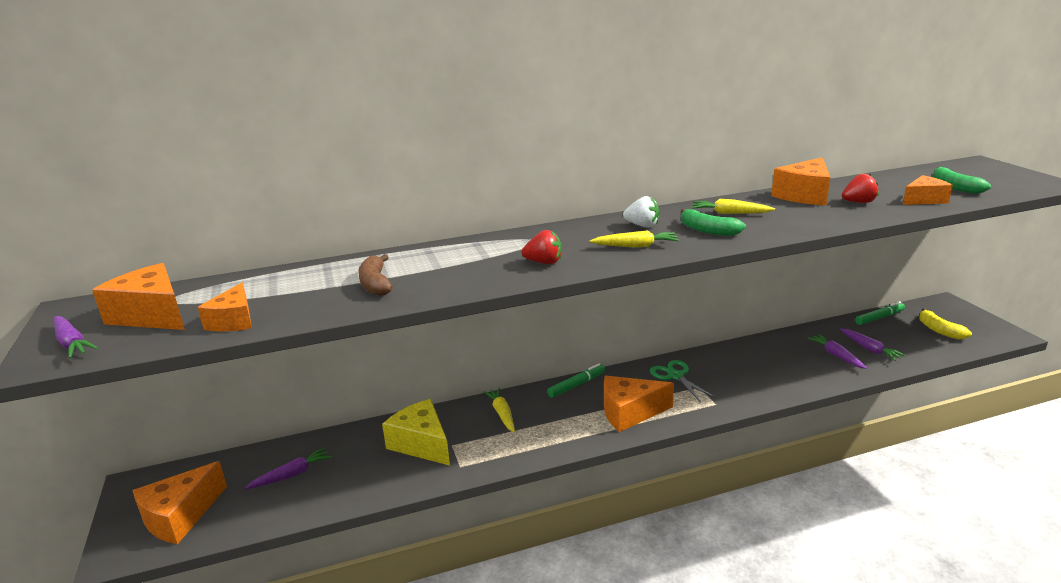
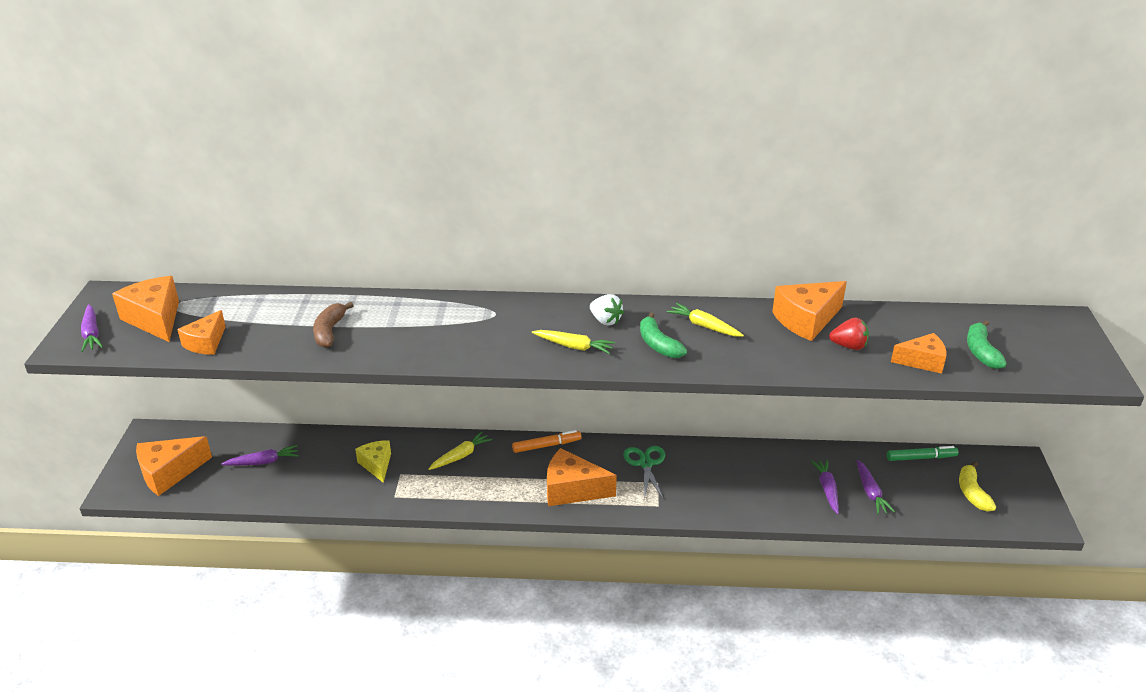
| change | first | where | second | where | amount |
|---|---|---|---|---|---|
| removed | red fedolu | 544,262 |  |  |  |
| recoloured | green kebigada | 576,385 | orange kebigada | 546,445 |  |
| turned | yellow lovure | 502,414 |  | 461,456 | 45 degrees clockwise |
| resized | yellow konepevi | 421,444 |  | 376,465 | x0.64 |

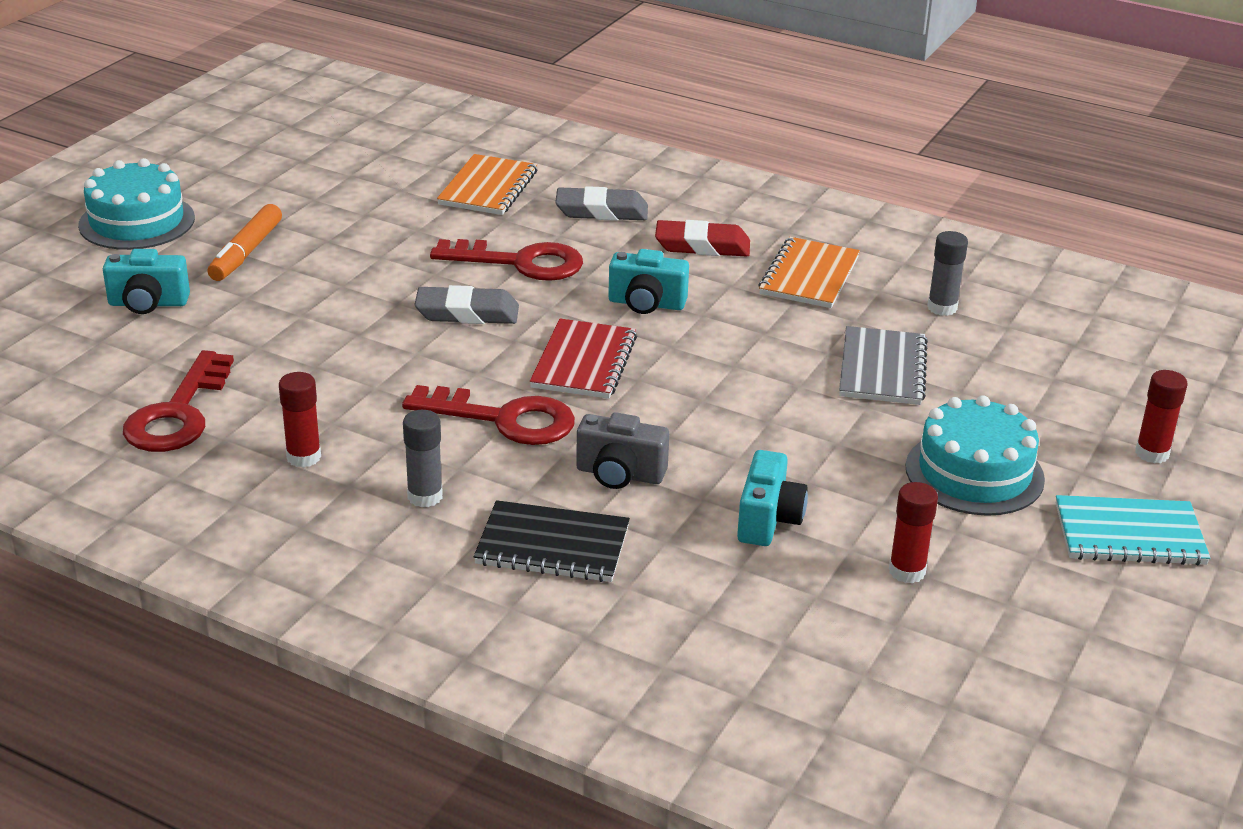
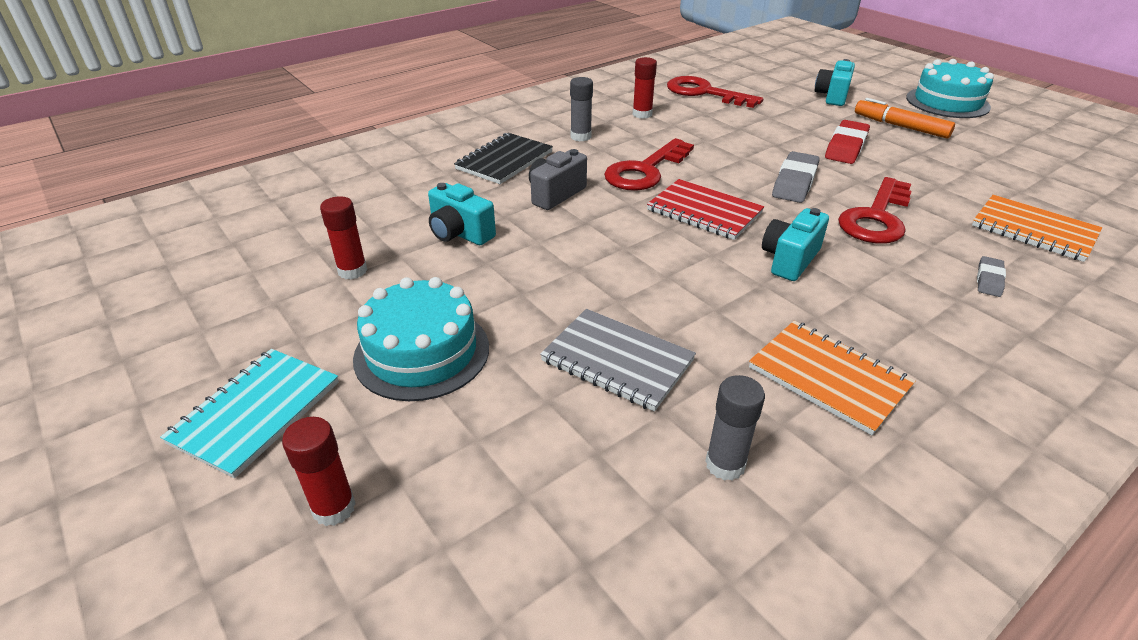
| change | first | where | second | where | amount |
|---|---|---|---|---|---|
| moved | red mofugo | 702,246 |  | 846,147 |  |
| resized | grey mofugo | 601,211 |  | 989,280 | x0.56 |

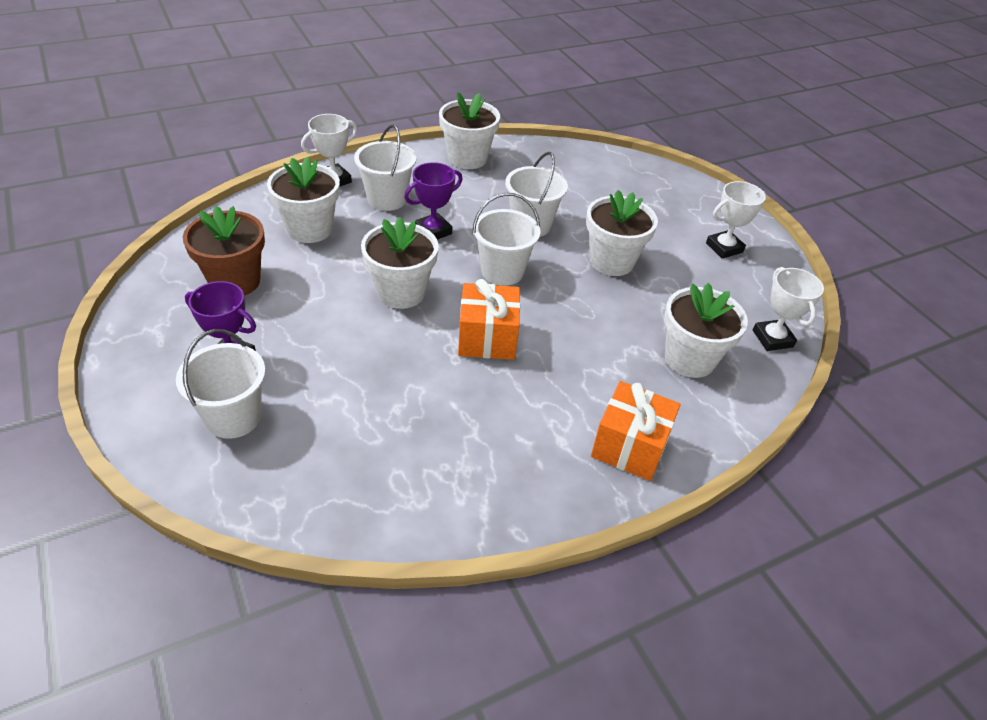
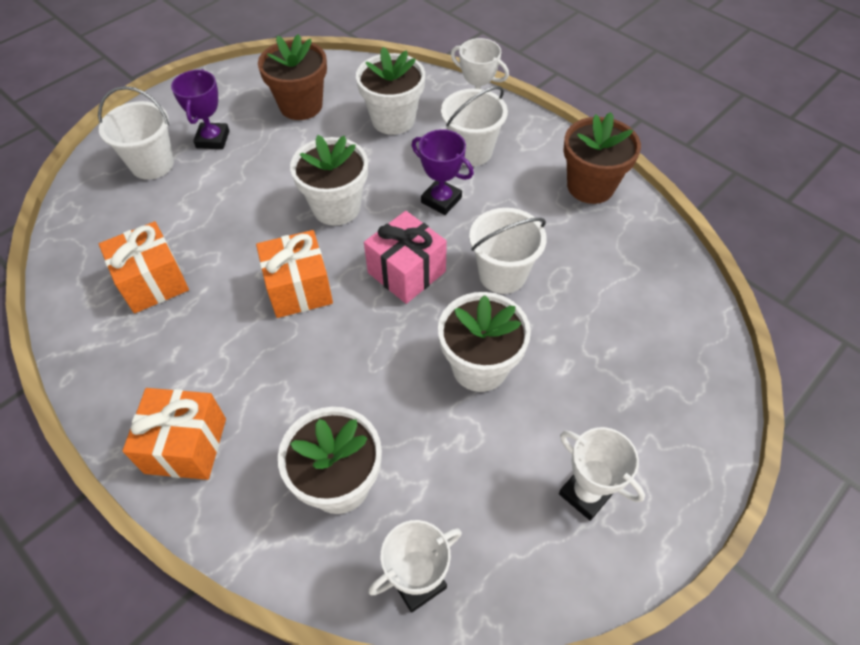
| change | first | where | second | where | amount |
|---|---|---|---|---|---|
| added |  |  | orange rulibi | 153,282 |  |
| replaced | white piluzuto | 502,271 | pink rulibi | 406,272 |  |
| recoloured | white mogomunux | 467,158 | brown mogomunux | 590,186 |  |

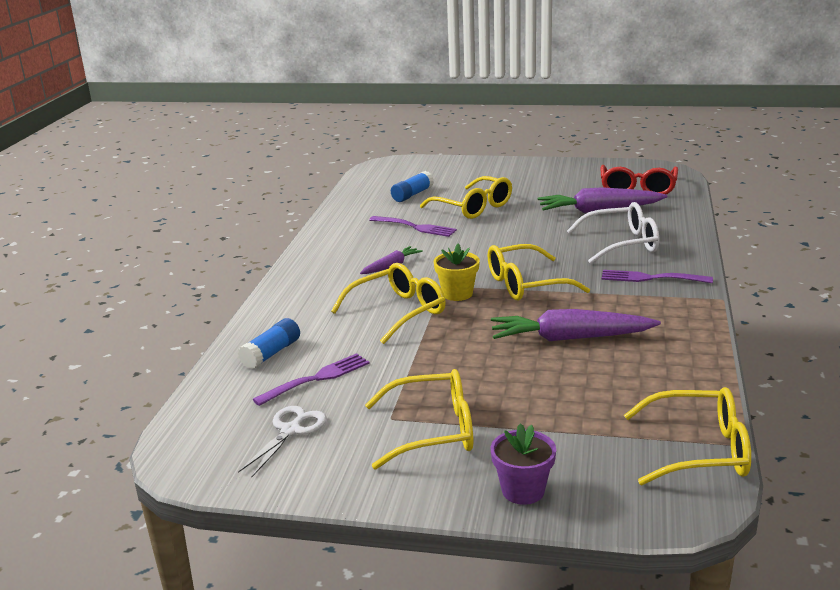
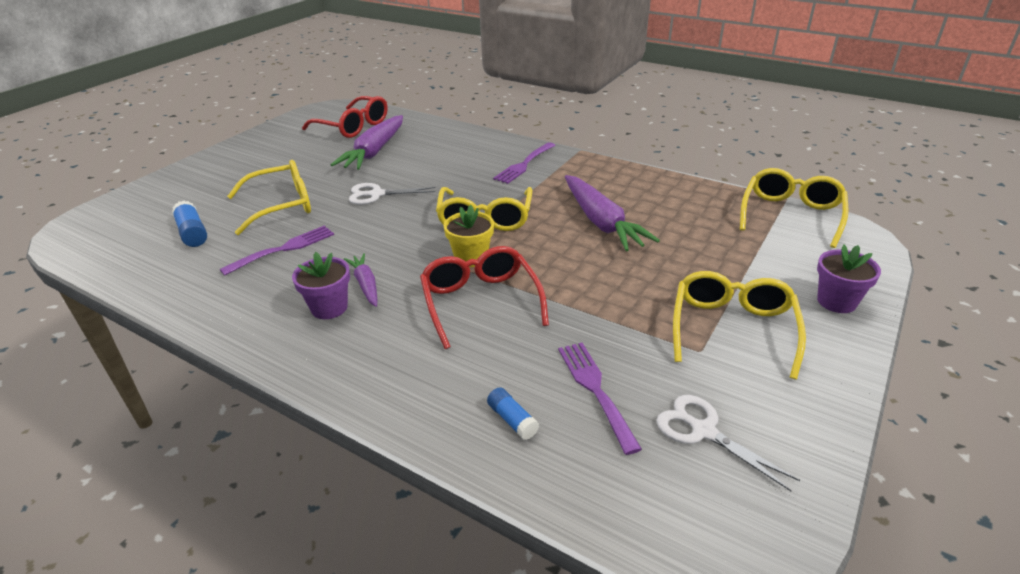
| change | first | where | second | where | amount |
|---|---|---|---|---|---|
| removed | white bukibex | 622,244 |  |  |  |
| added |  |  | purple mogomunux | 329,308 |  |
| added |  |  | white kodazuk | 376,194 |  |
| recoloured | yellow bukibex | 398,312 | red bukibex | 480,302 |  |
| turned | purple lovure | 570,338 |  | 601,222 | 45 degrees counterclockwise |
| resized | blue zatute | 271,353 |  | 512,420 | x0.66 |

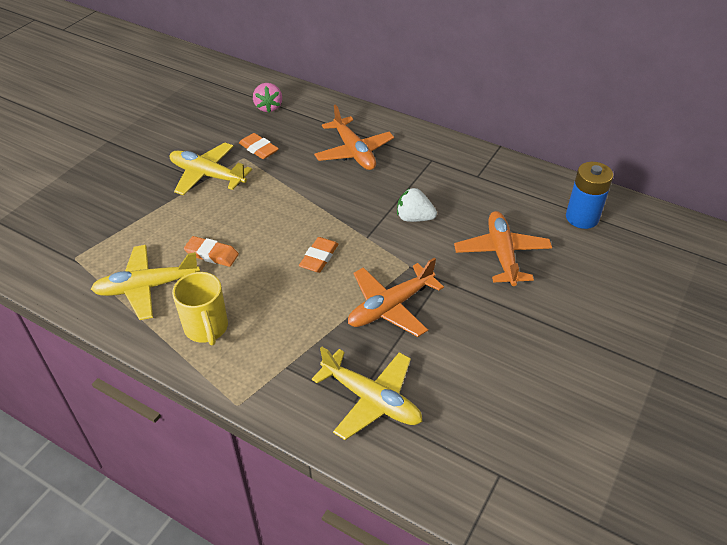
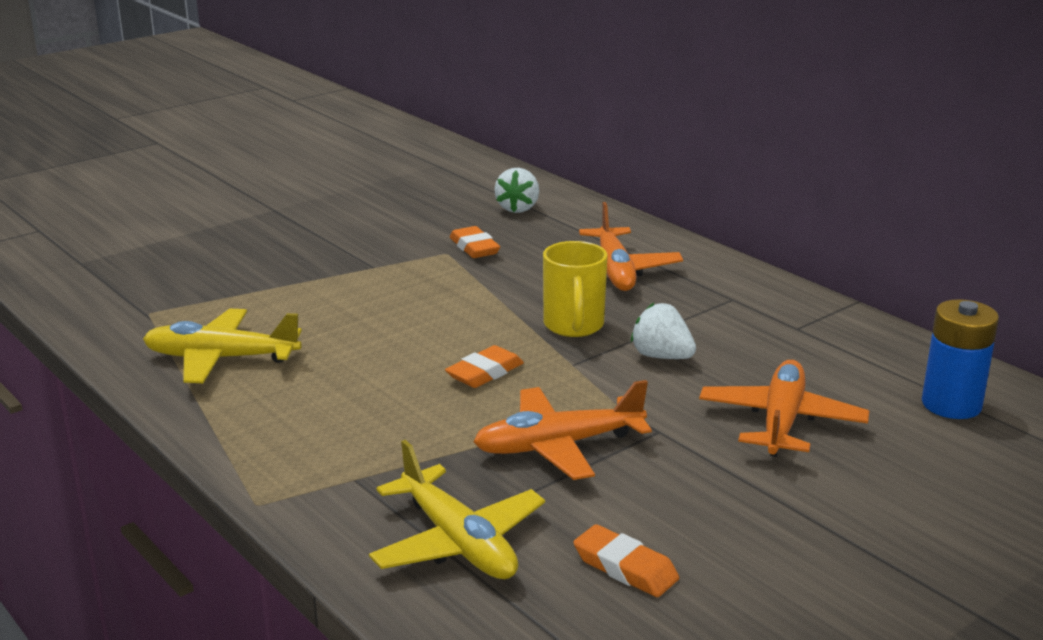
| change | first | where | second | where | amount |
|---|---|---|---|---|---|
| removed | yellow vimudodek | 207,175 |  |  |  |
| moved | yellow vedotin | 206,328 |  | 574,326 |  |
| moved | orange mofugo | 212,254 |  | 625,568 |  |
| recoloured | pink fedolu | 268,107 | white fedolu | 518,208 |  |

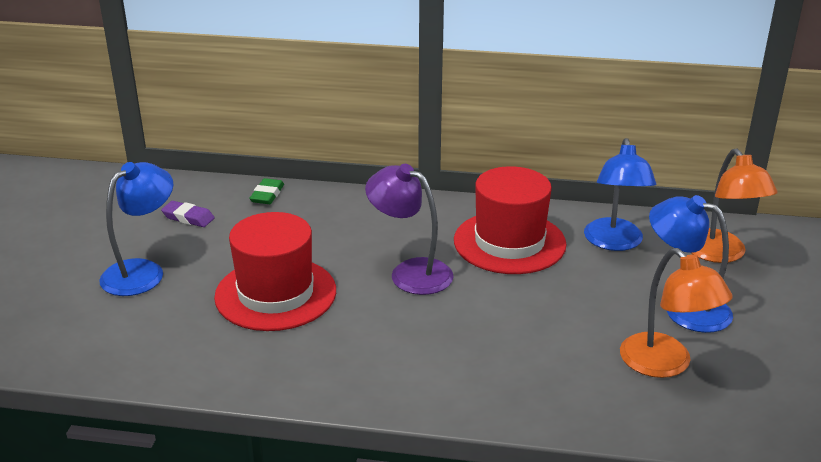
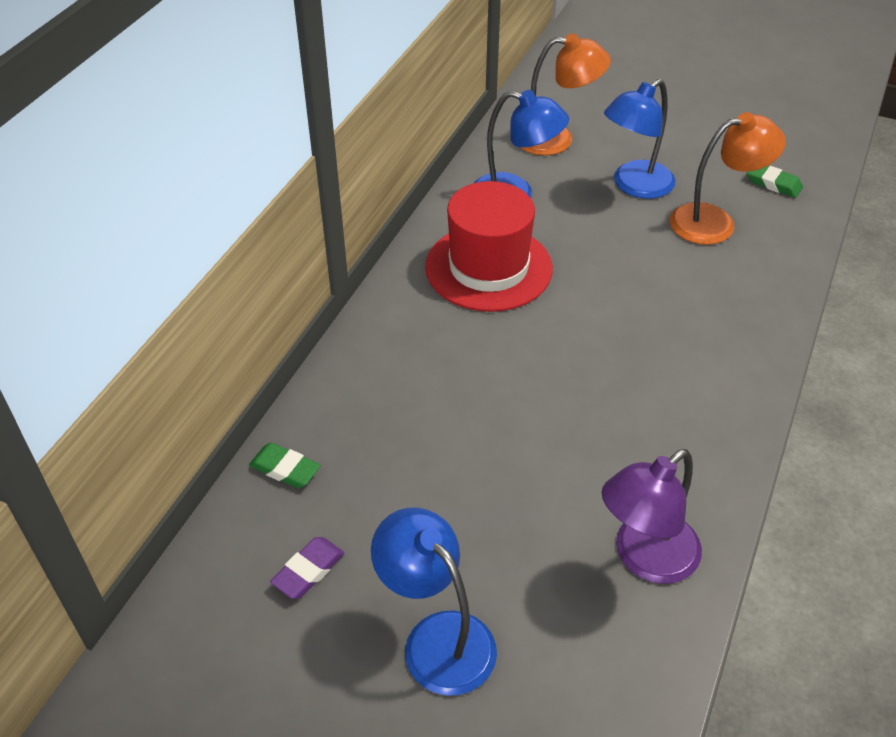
| change | first | where | second | where | amount |
|---|---|---|---|---|---|
| removed | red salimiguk | 275,294 |  |  |  |
| added |  |  | green mofugo | 773,183 |  |
| moved | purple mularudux | 410,272 |  | 645,558 |  |

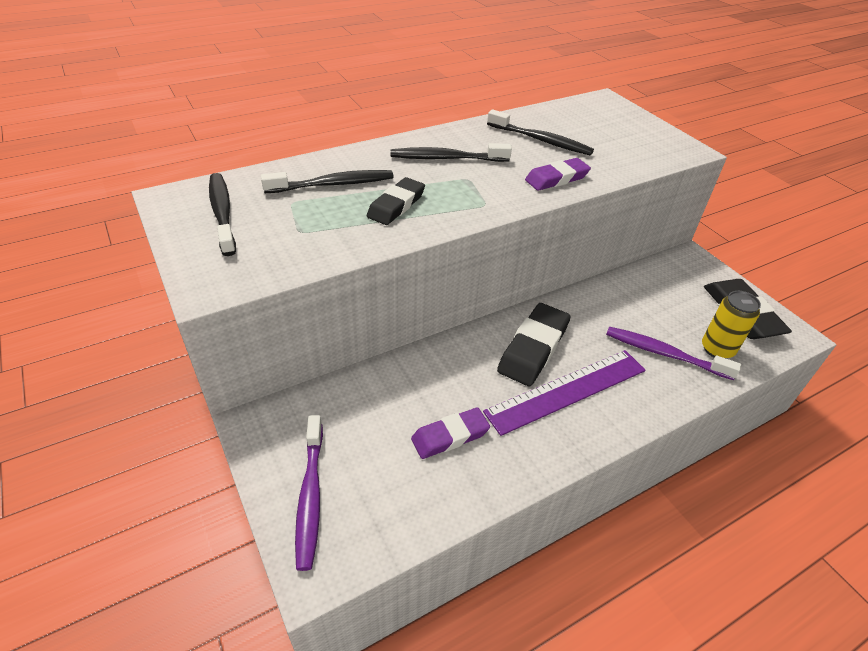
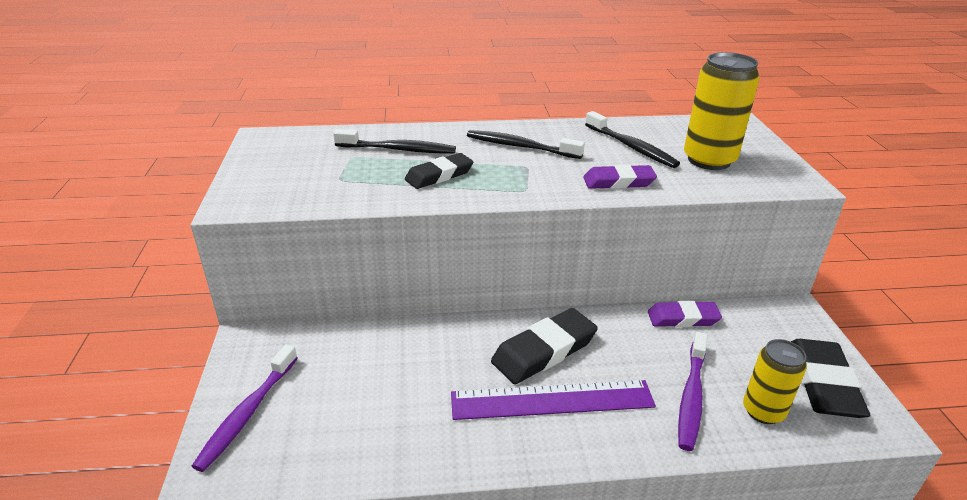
| change | first | where | second | where | amount |
|---|---|---|---|---|---|
| removed | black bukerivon | 222,213 |  |  |  |
| added |  |  | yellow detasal | 709,160 |  |
| moved | purple mofugo | 450,436 |  | 683,318 |  |
| turned | purple bukerivon | 664,353 |  | 691,397 | 120 degrees counterclockwise |

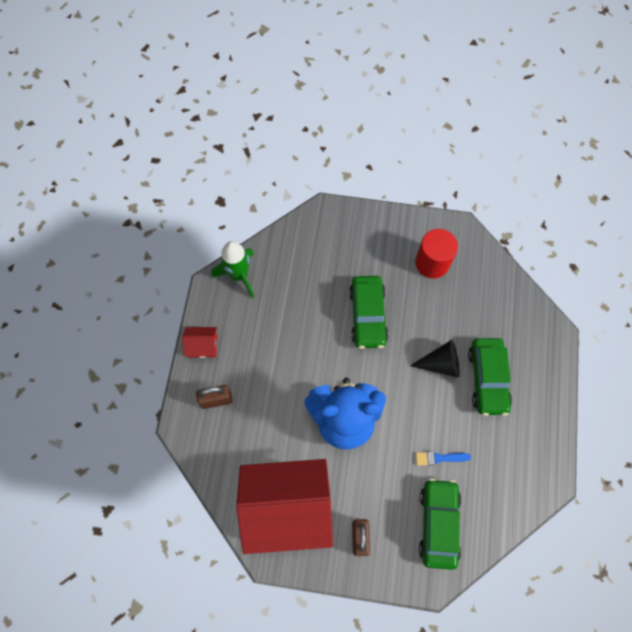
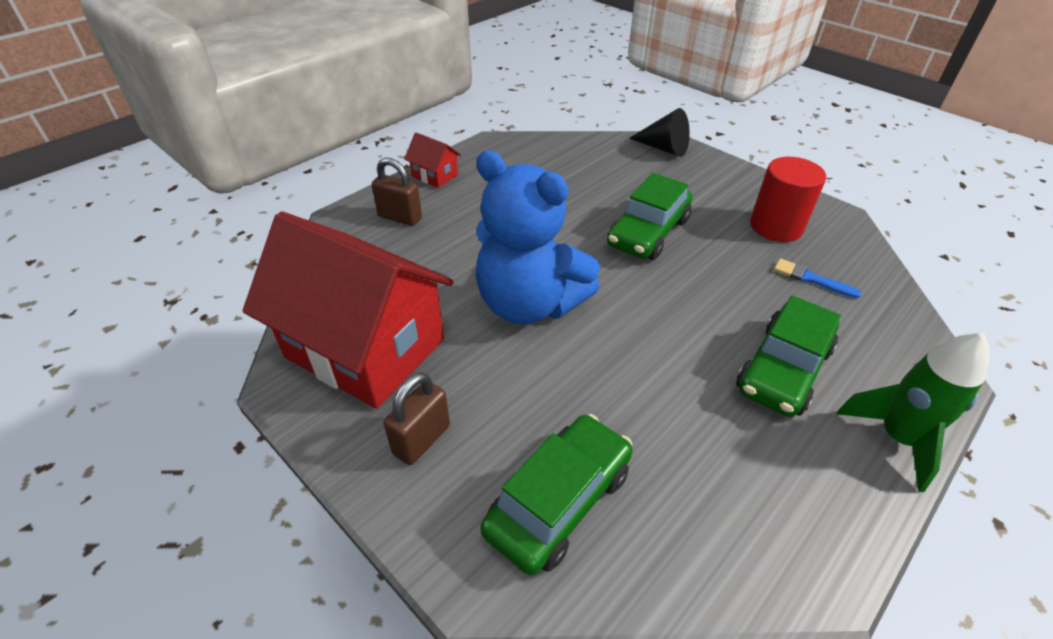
| change | first | where | second | where | amount |
|---|---|---|---|---|---|
| moved | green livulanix | 239,275 |  | 897,438 |  |
| moved | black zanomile | 440,363 |  | 663,148 |  |
| moved | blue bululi | 439,458 |  | 811,279 |  |

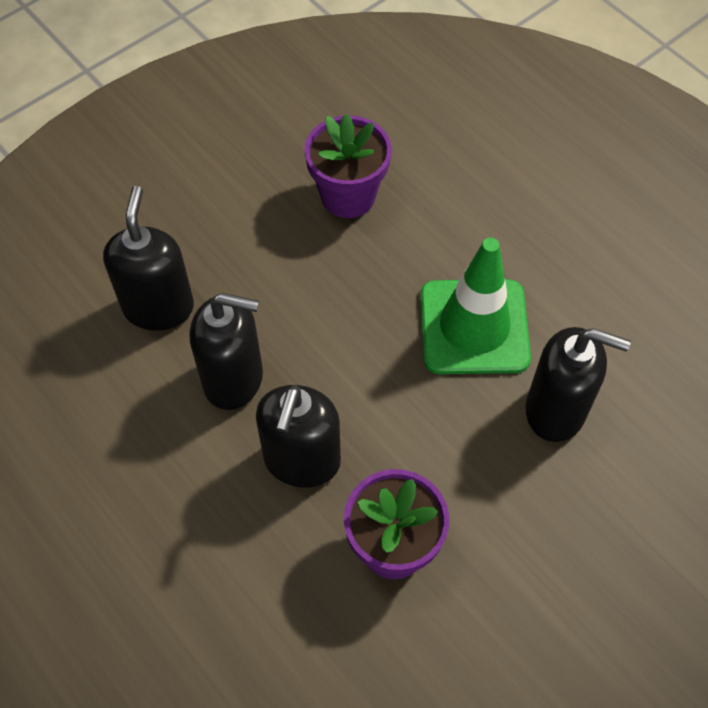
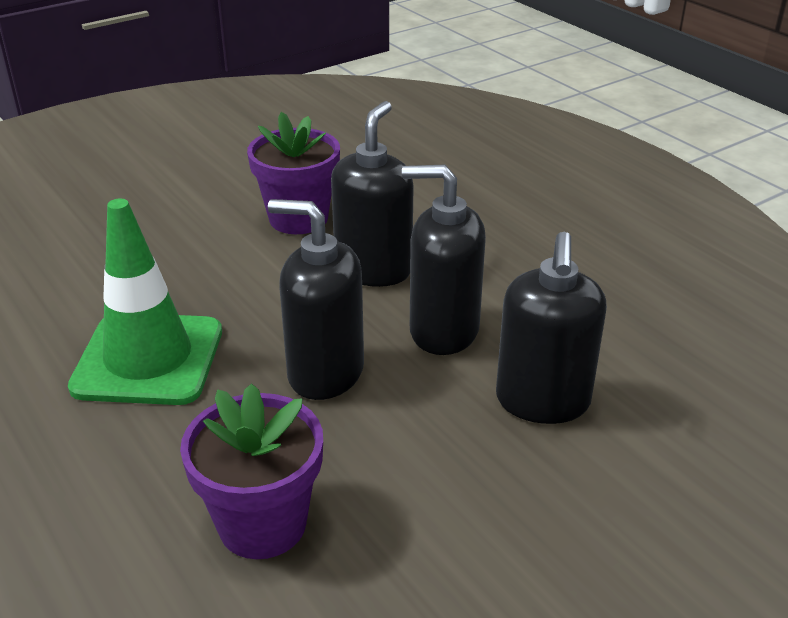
| change | first | where | second | where | amount |
|---|---|---|---|---|---|
| moved | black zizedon | 556,410 |  | 325,373 |  |

